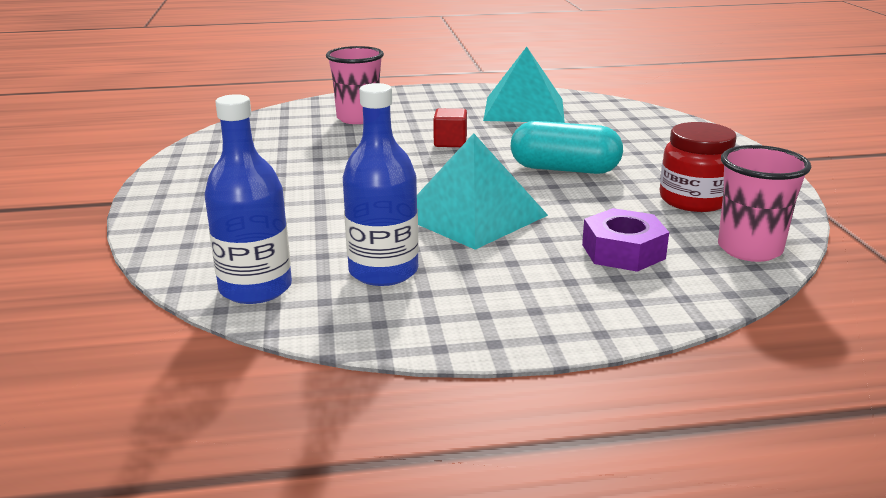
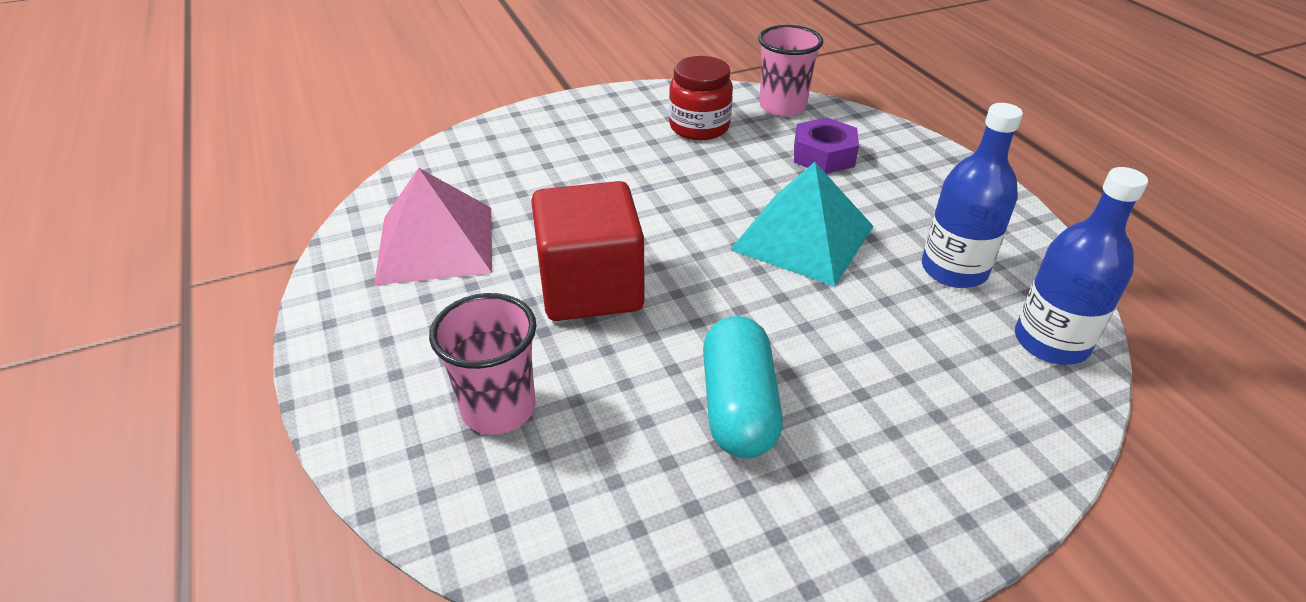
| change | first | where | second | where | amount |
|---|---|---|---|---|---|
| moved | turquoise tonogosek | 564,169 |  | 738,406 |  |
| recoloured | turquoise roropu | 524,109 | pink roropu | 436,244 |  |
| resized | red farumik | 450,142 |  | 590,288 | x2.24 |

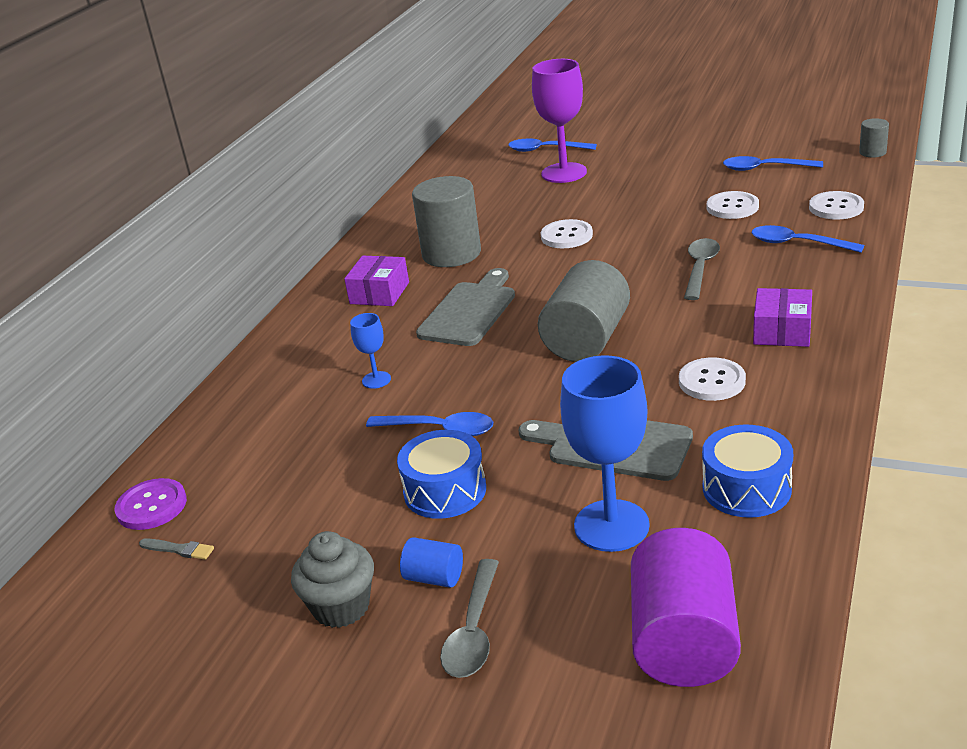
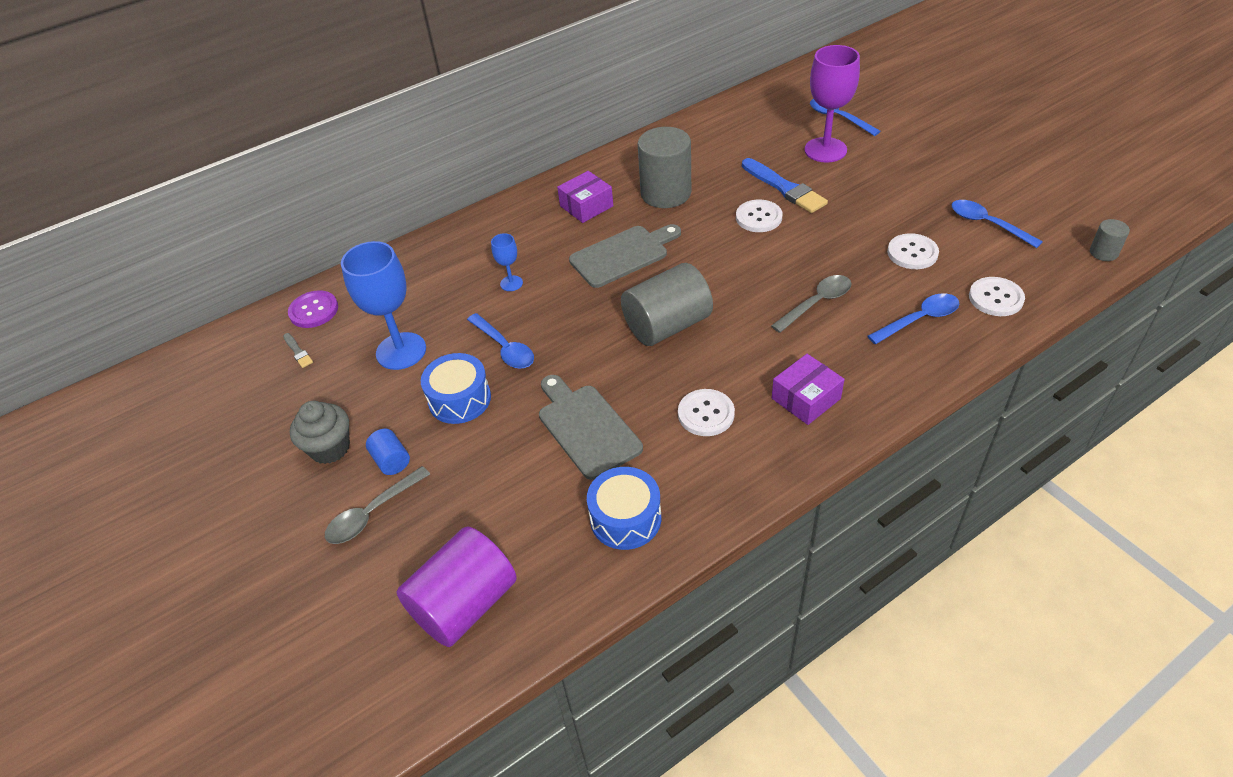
| change | first | where | second | where | amount |
|---|---|---|---|---|---|
| added |  |  | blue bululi | 784,188 |  |
| moved | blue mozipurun | 611,526 |  | 401,351 |  |
| turned | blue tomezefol | 798,244 |  | 919,320 | 90 degrees clockwise |

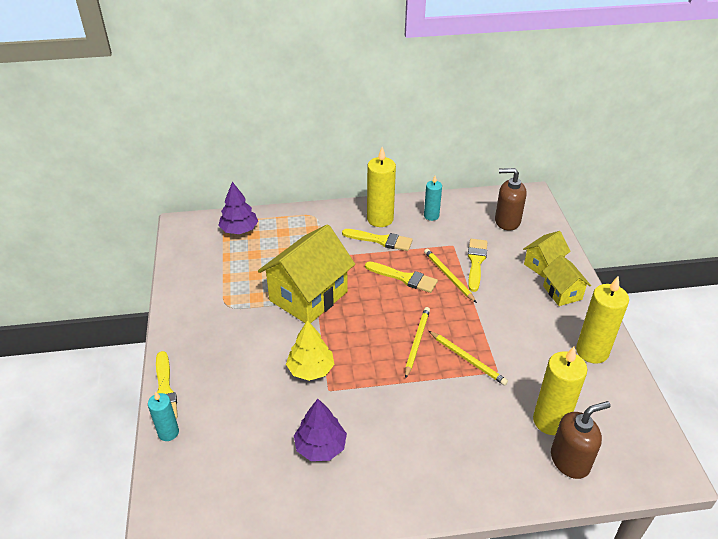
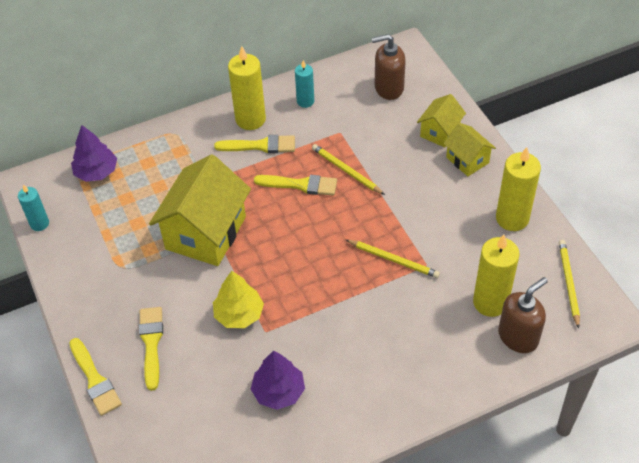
| change | first | where | second | where | amount |
|---|---|---|---|---|---|
| moved | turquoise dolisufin | 168,432 |  | 39,224 |  |
| moved | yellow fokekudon | 417,342 |  | 568,283 |  |
| moved | yellow bululi | 476,262 |  | 151,343 |  |

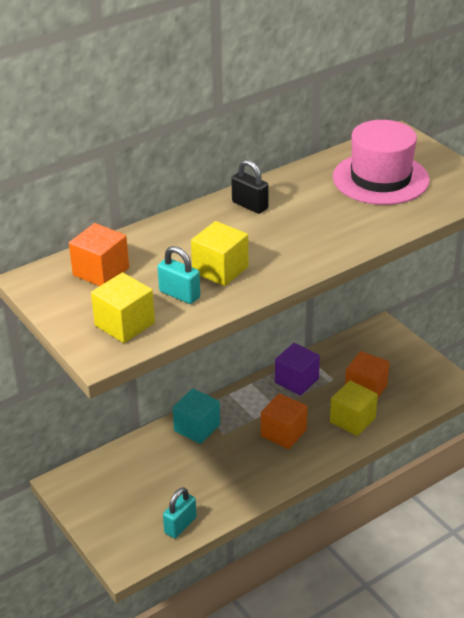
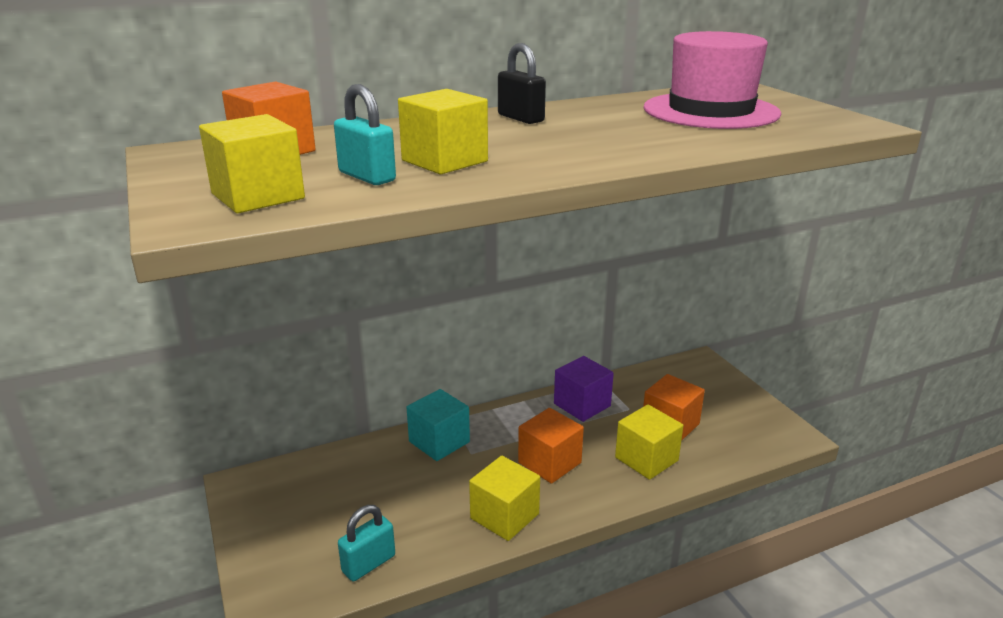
| change | first | where | second | where | amount |
|---|---|---|---|---|---|
| added |  |  | yellow farumik | 504,516 |  |

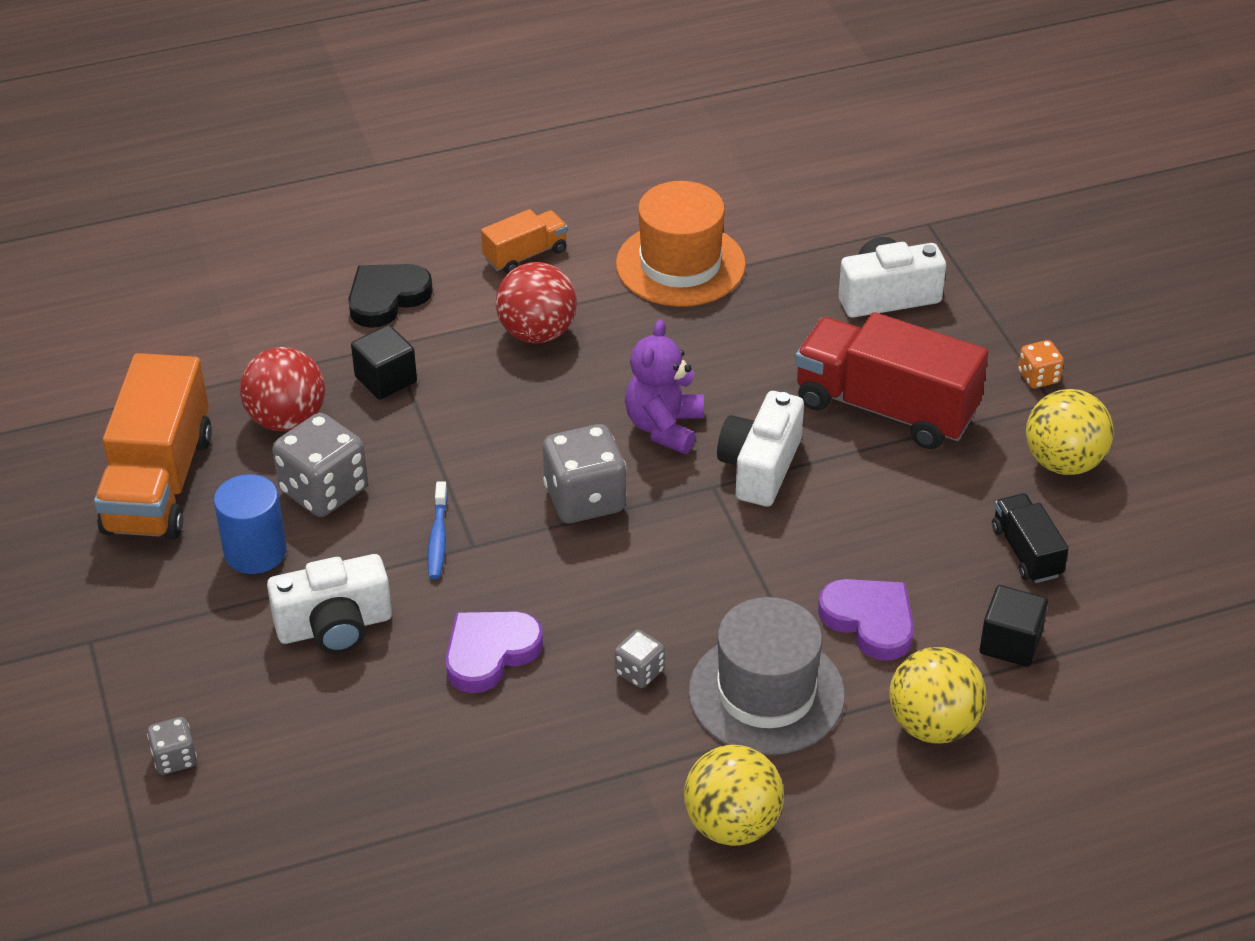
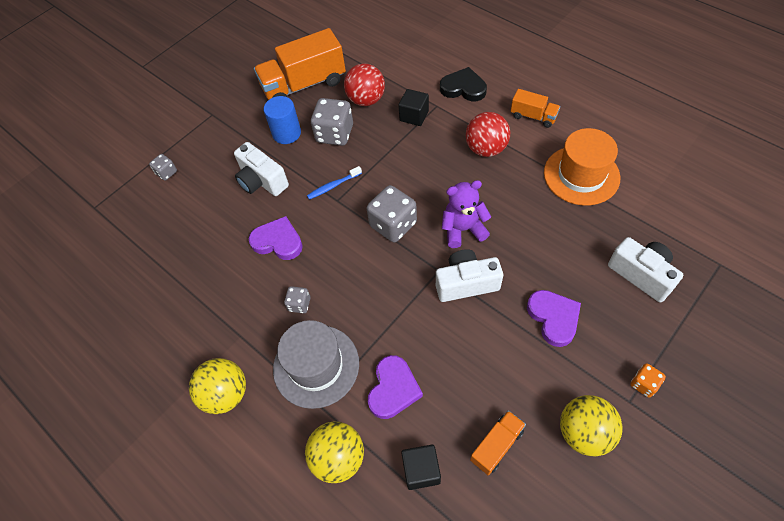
| change | first | where | second | where | amount |
|---|---|---|---|---|---|
| replaced | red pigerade | 885,408 | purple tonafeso | 553,318 |  |
| recoloured | black pigerade | 1026,552 | orange pigerade | 496,445 |  |

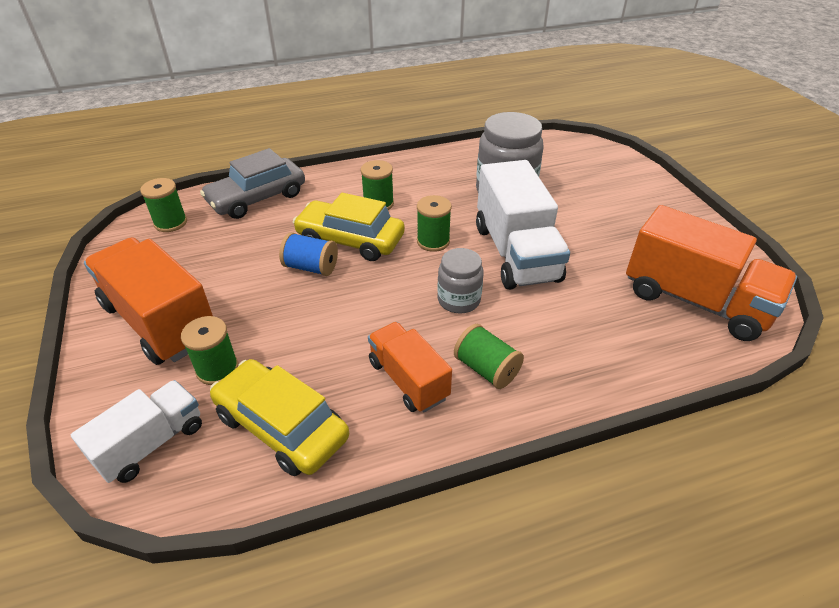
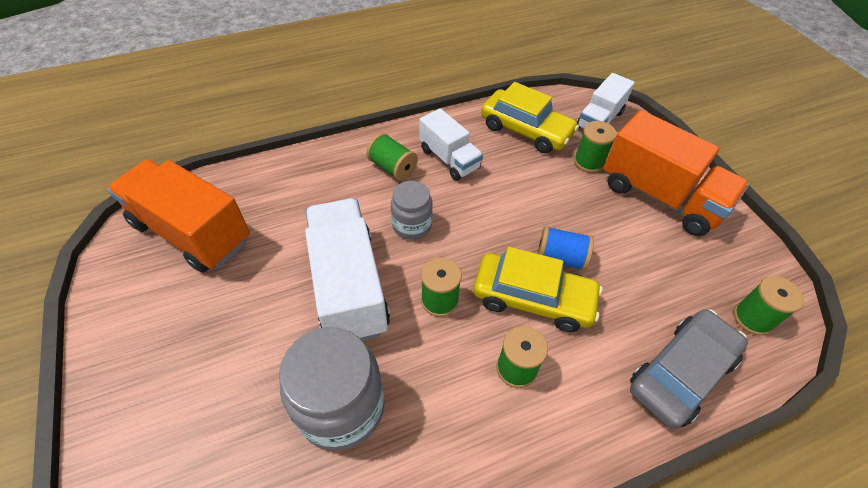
| change | first | where | second | where | amount |
|---|---|---|---|---|---|
| recoloured | orange pigerade | 408,380 | white pigerade | 449,159 |  |

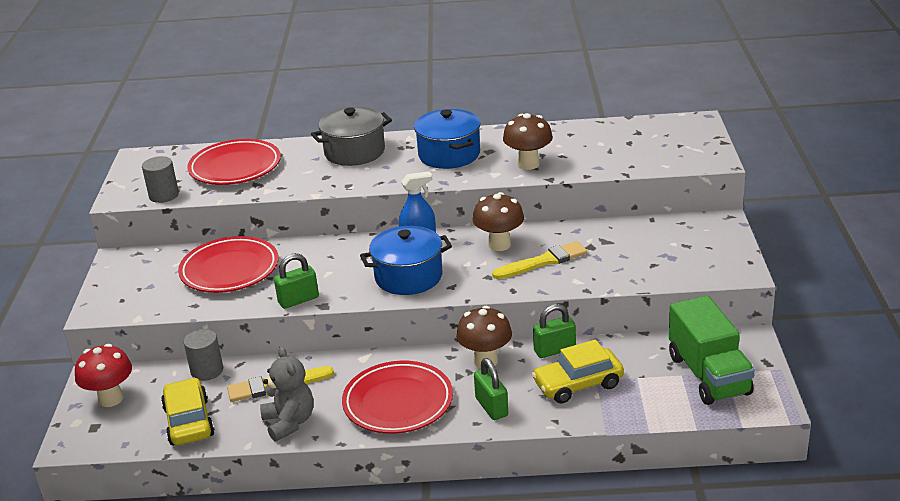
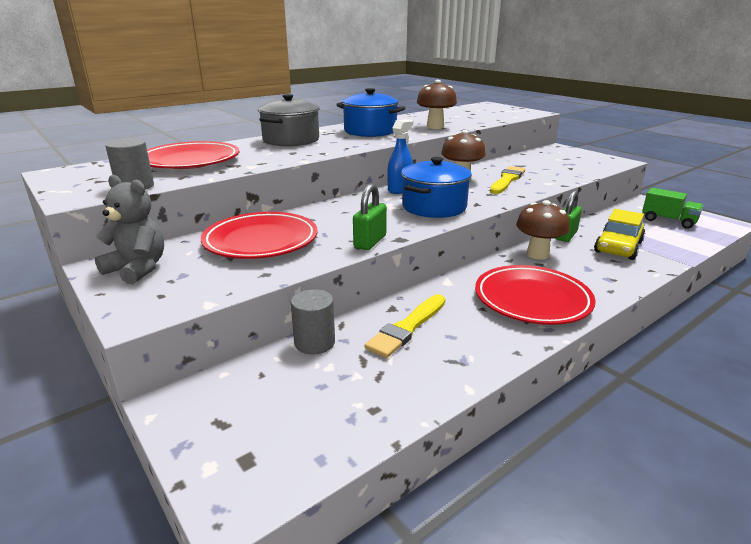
| change | first | where | second | where | amount |
|---|---|---|---|---|---|
| removed | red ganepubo | 111,399 |  |  |  |
| removed | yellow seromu | 189,421 |  |  |  |
| removed | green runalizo | 491,407 |  |  |  |
| moved | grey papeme | 289,422 |  | 137,269 |  |
| resized | green pigerade | 709,375 |  | 668,221 | x0.62 |

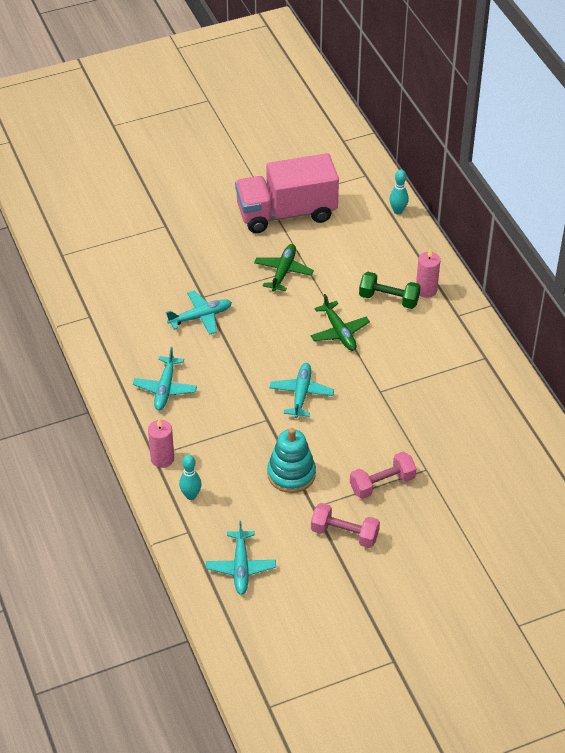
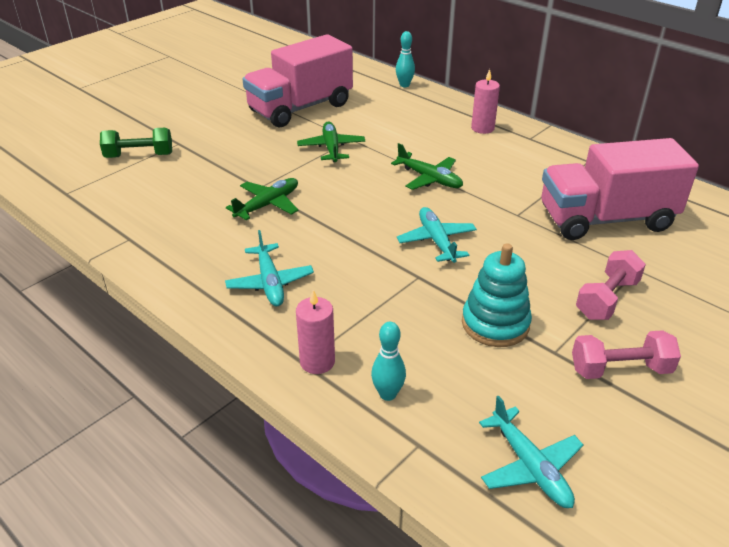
| change | first | where | second | where | amount |
|---|---|---|---|---|---|
| added |  |  | pink pigerade | 606,219 |  |
| moved | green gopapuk | 389,299 |  | 139,156 |  |
| recoloured | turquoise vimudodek | 200,317 | green vimudodek | 267,205 |  |

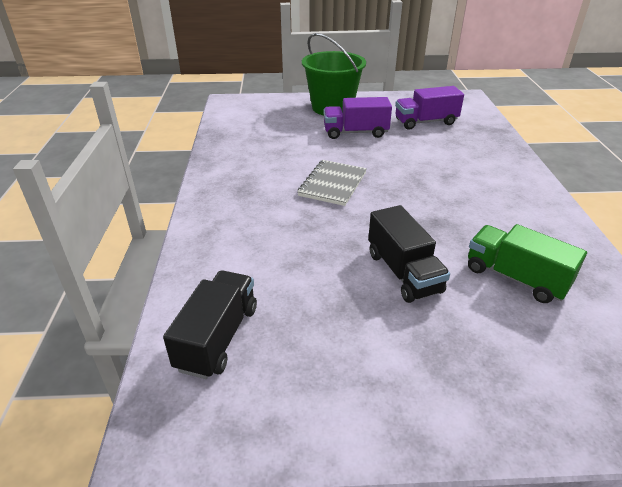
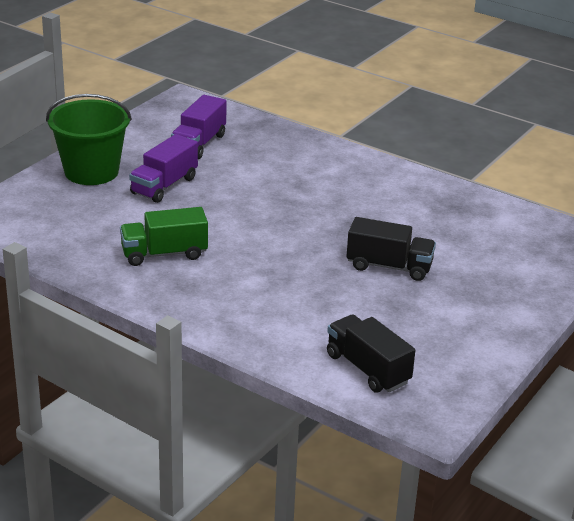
| change | first | where | second | where | amount |
|---|---|---|---|---|---|
| removed | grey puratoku | 332,184 |  |  |  |
| moved | green pigerade | 515,278 |  | 164,254 |  |

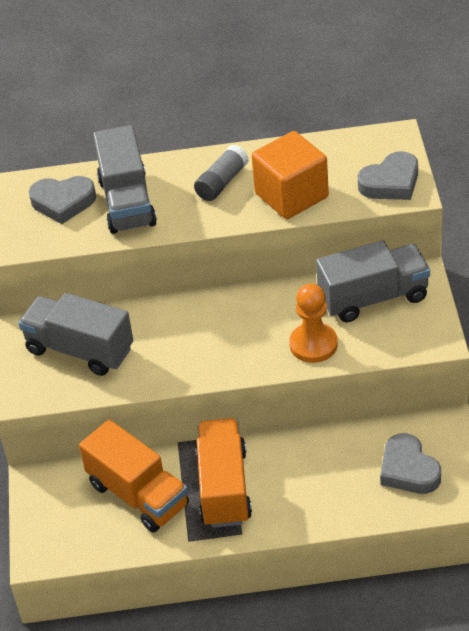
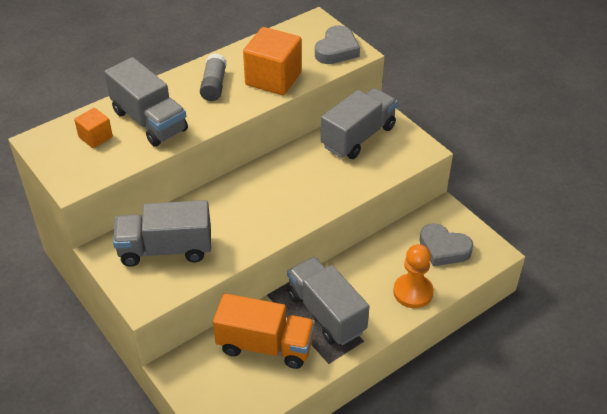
| change | first | where | second | where | amount |
|---|---|---|---|---|---|
| moved | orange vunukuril | 313,344 |  | 413,292 |  |
| replaced | grey tonafeso | 63,202 | orange farumik | 95,137 |  |
| recoloured | orange pigerade | 224,487 | grey pigerade | 326,313 |  |

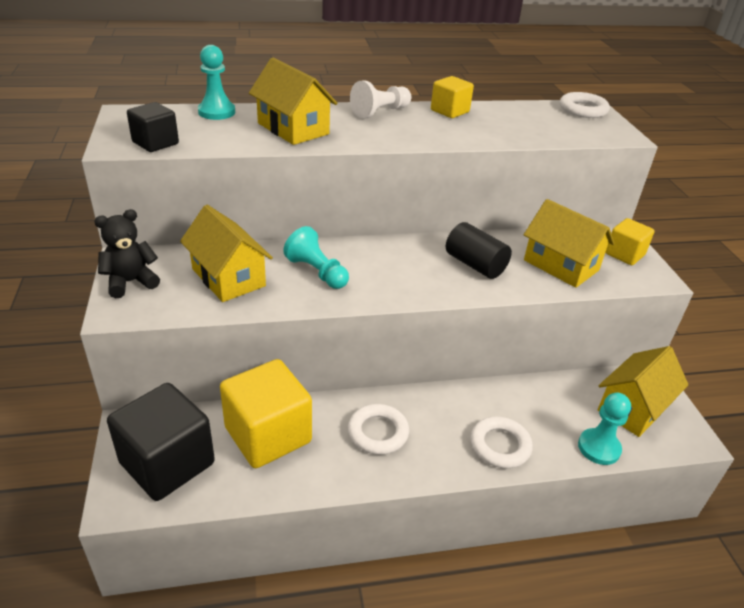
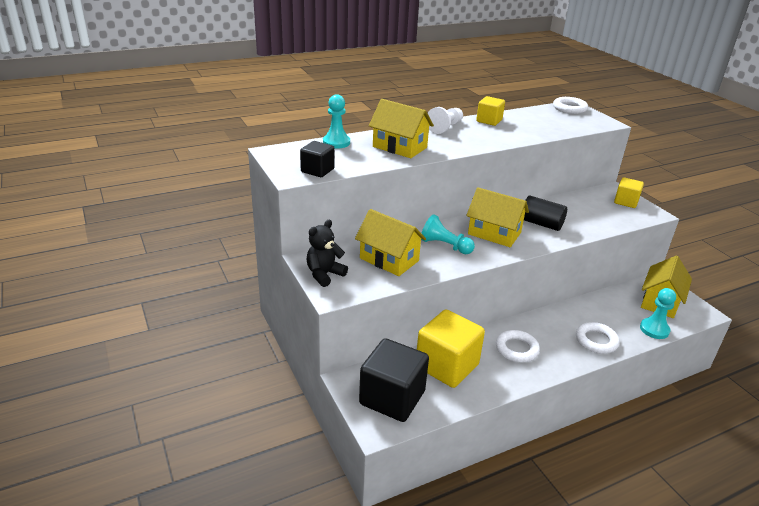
| change | first | where | second | where | amount |
|---|---|---|---|---|---|
| moved | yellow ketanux | 561,265 |  | 494,233 |  |

